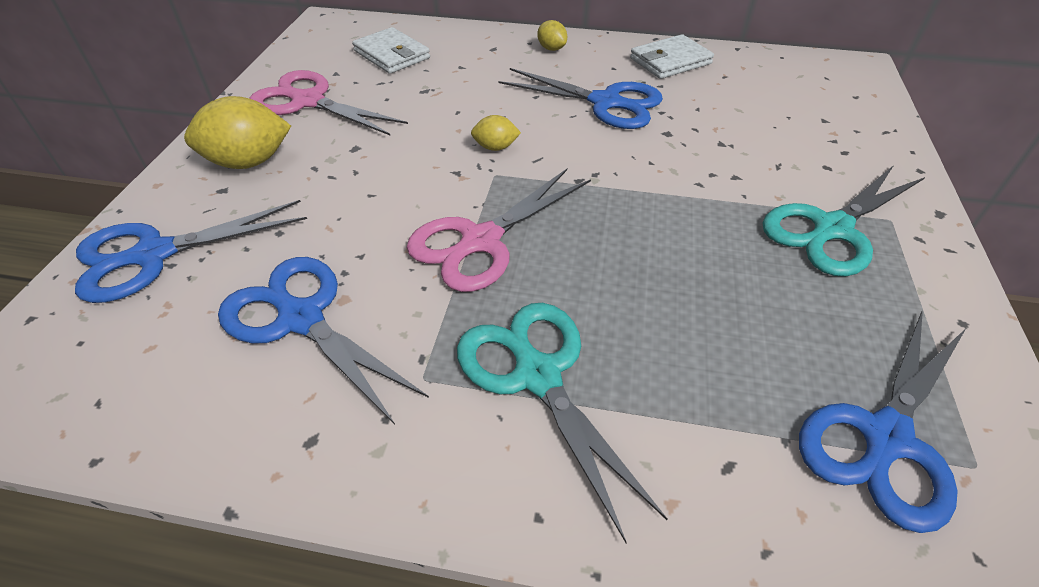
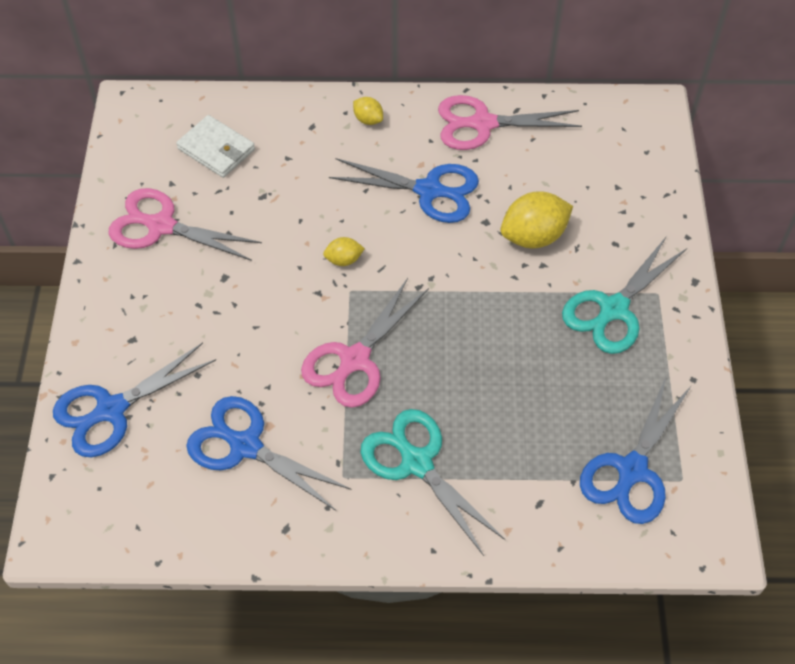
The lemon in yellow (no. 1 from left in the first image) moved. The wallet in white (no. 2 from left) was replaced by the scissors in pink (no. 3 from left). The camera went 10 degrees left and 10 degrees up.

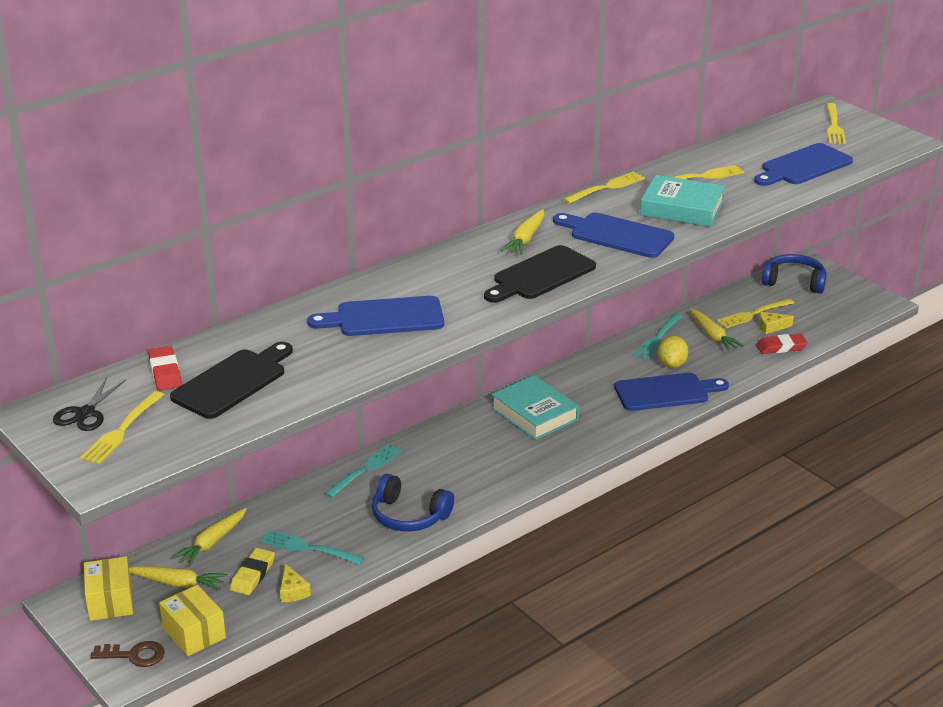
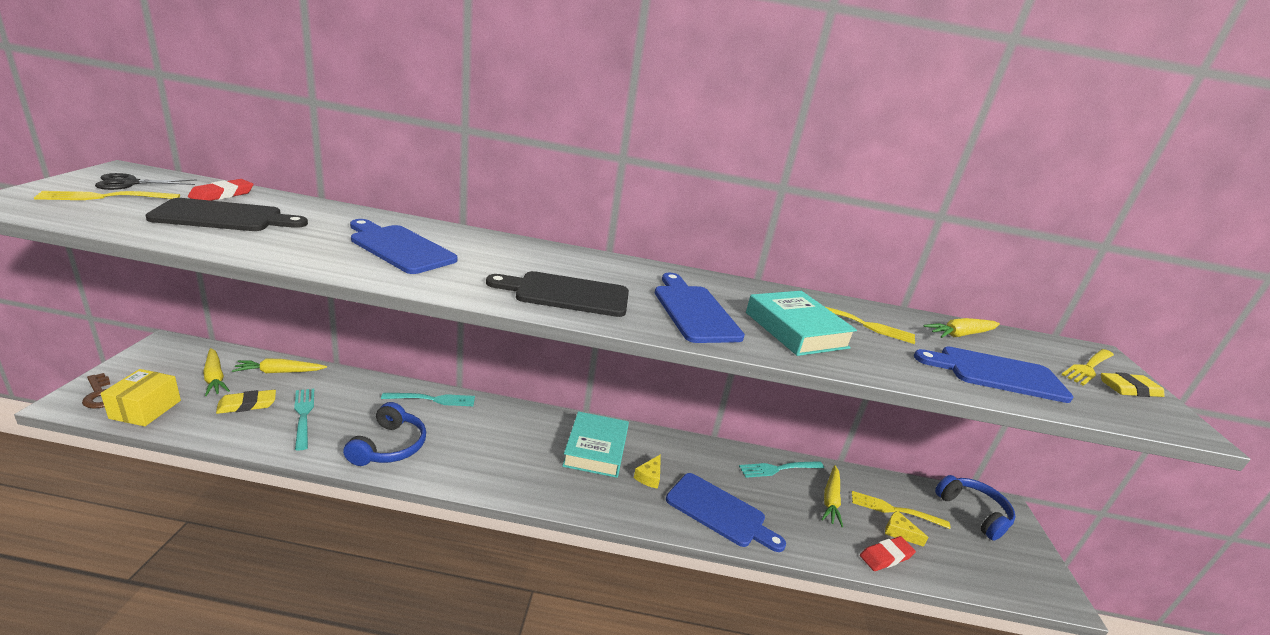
The box in yellow (no. 1 from left) disappeared. The cheese in yellow (no. 1 from left) moved. The headphones in blue (no. 1 from left) turned 150 degrees counterclockwise. The carrot in yellow (no. 3 from left in the first image) moved. The fork in yellow (no. 2 from left) disappeared. The lemon in yellow disappeared. The eraser in red (no. 2 from left) turned 60 degrees counterclockwise. The eraser in yellow (no. 2 from left) appeared. The camera went 40 degrees right and 5 degrees down.

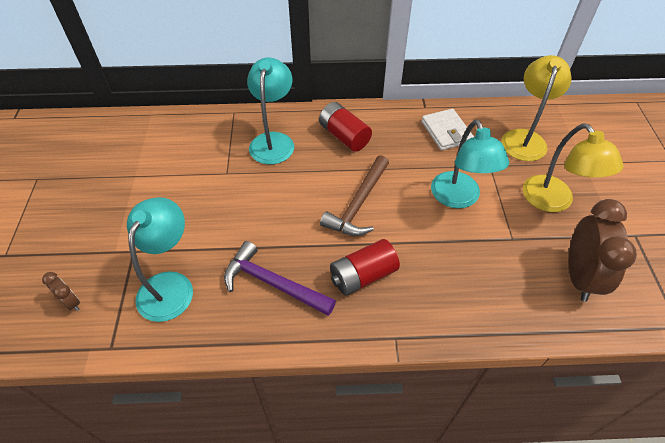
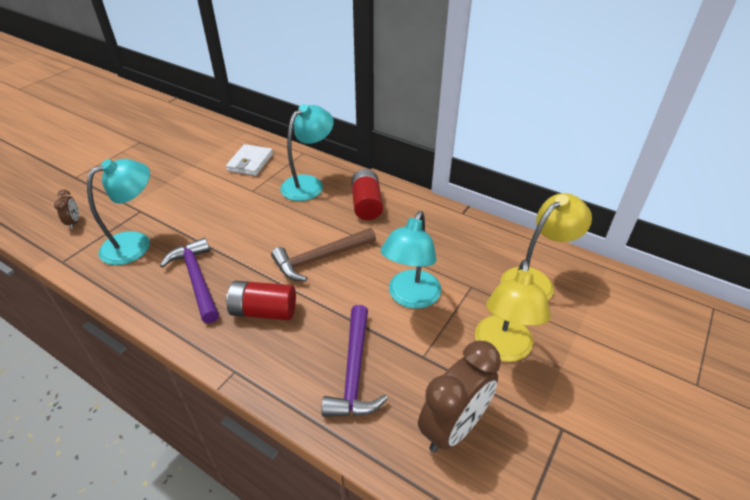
The wallet in white moved. The hammer in purple (no. 2 from left) appeared. The camera went 35 degrees right and 10 degrees down.

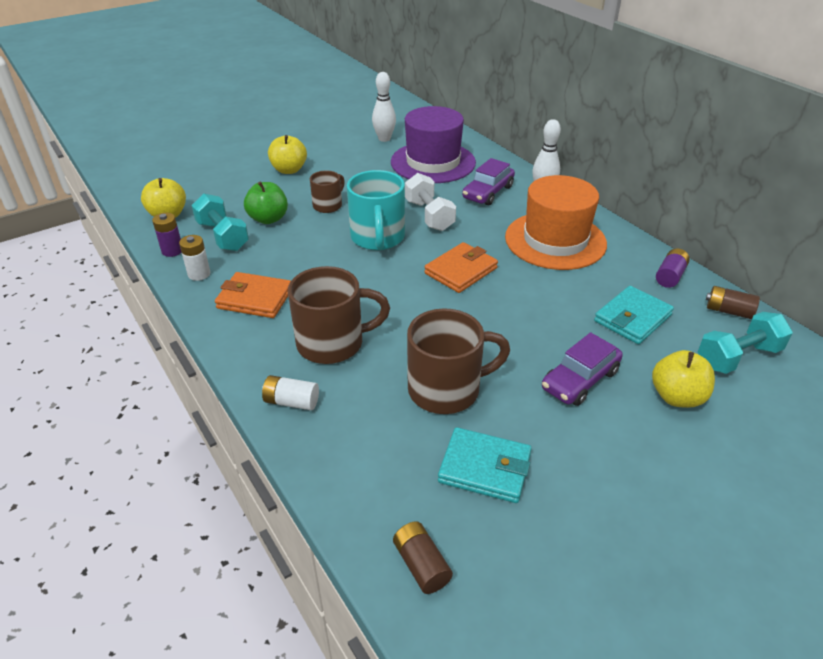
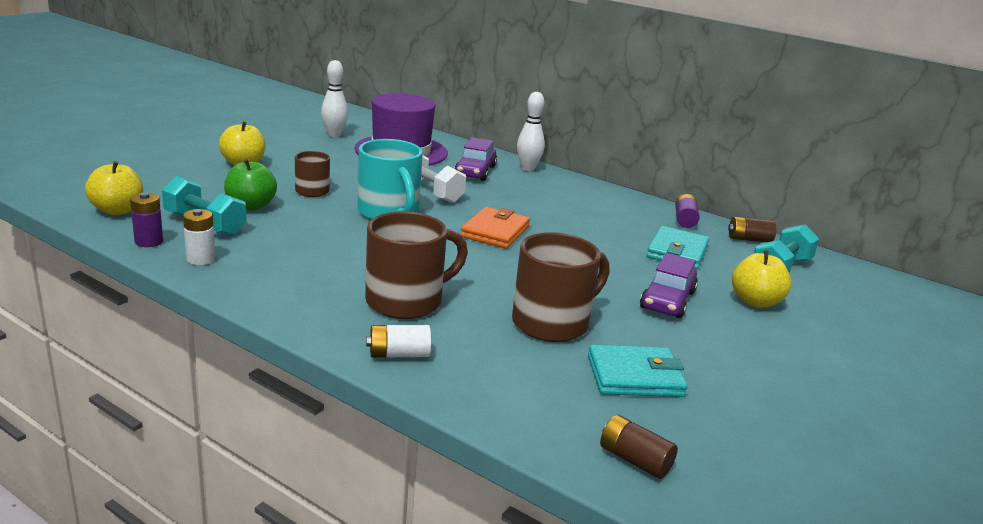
The wallet in orange (no. 1 from left) disappeared. The hat in orange disappeared. The camera went 25 degrees left and 15 degrees down.

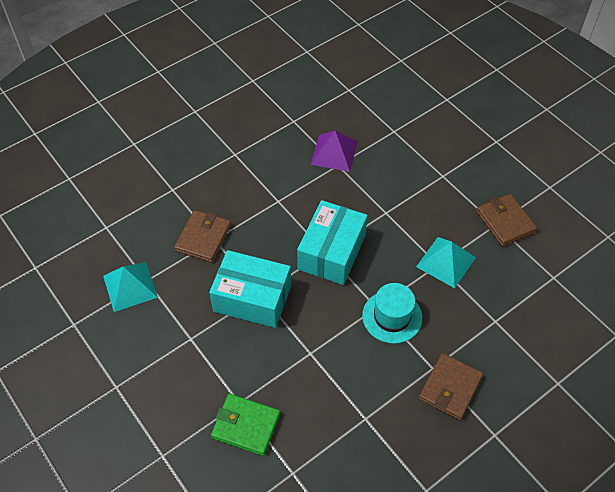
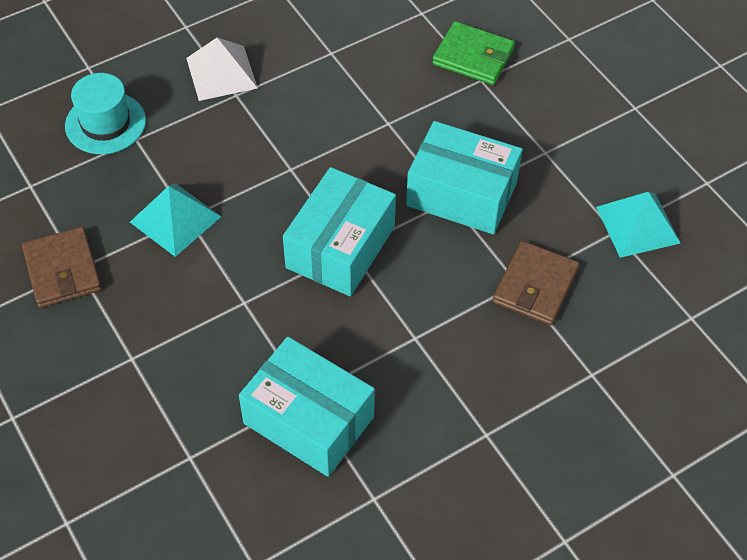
The pyramid in purple was replaced by the box in turquoise (no. 1 from left). The hat in turquoise moved. The wallet in brown (no. 2 from left) was replaced by the pyramid in white. The camera went 175 degrees left and 0 degrees up.

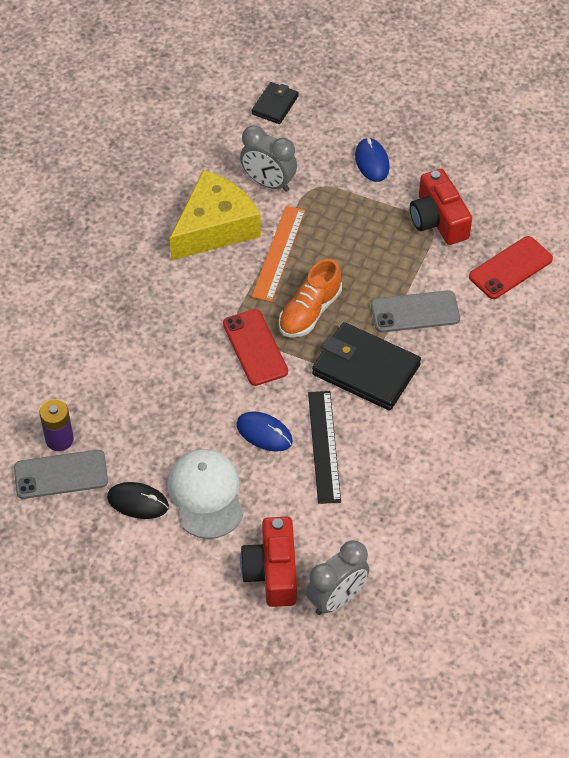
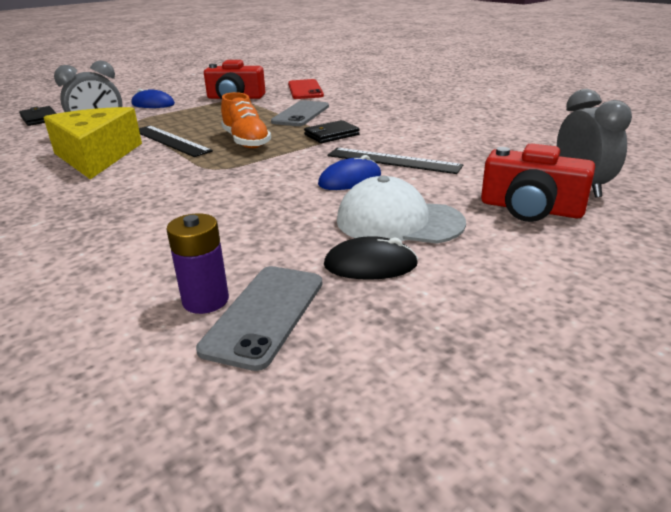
The mouse in black turned 45 degrees clockwise. The phone in red (no. 1 from left) disappeared. The ruler in orange became the ruler in black (no. 1 from left). The wallet in black (no. 2 from left) changed to 0.54 times the size. The camera went 60 degrees left and 25 degrees down.

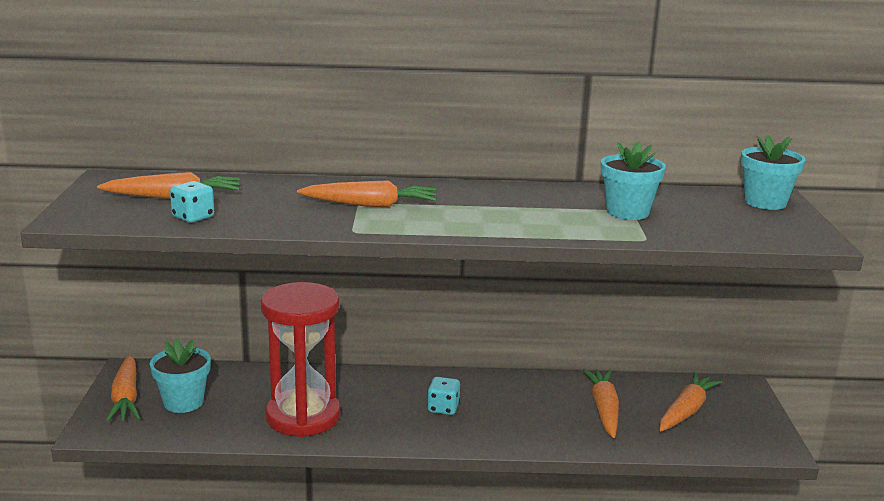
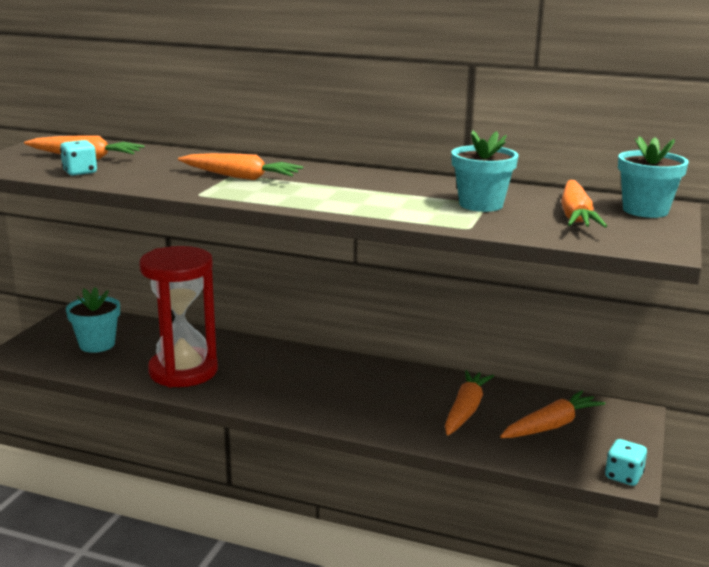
The carrot in orange (no. 1 from left in the first image) moved. The dice in turquoise (no. 2 from left) moved. The camera went 20 degrees right and 0 degrees up.

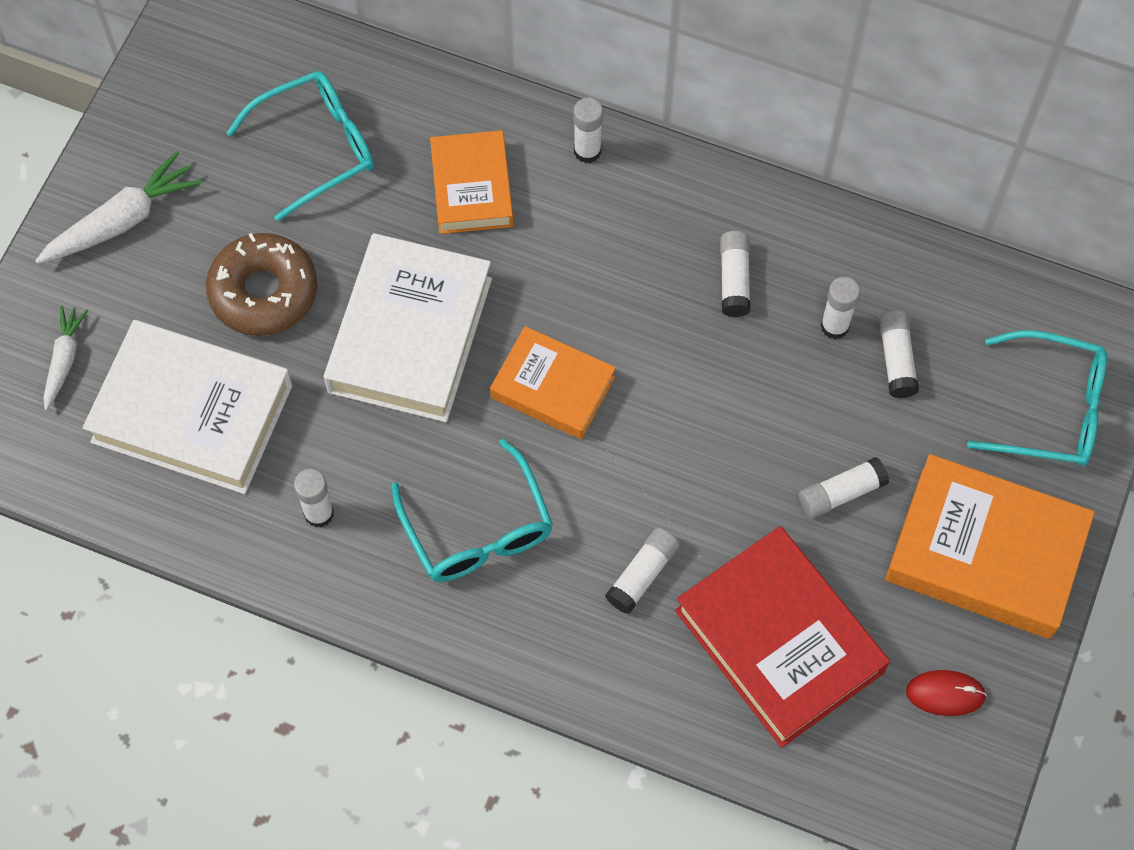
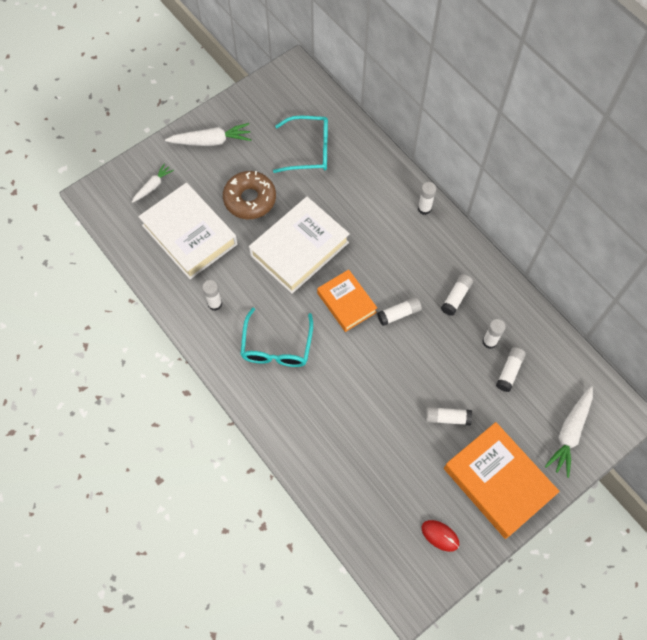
The book in orange (no. 1 from left) disappeared. The glue stick in white (no. 3 from left in the first image) moved. The book in red disappeared. The glasses in turquoise (no. 3 from left) was replaced by the carrot in white (no. 3 from left). The camera went 30 degrees right and 0 degrees up.

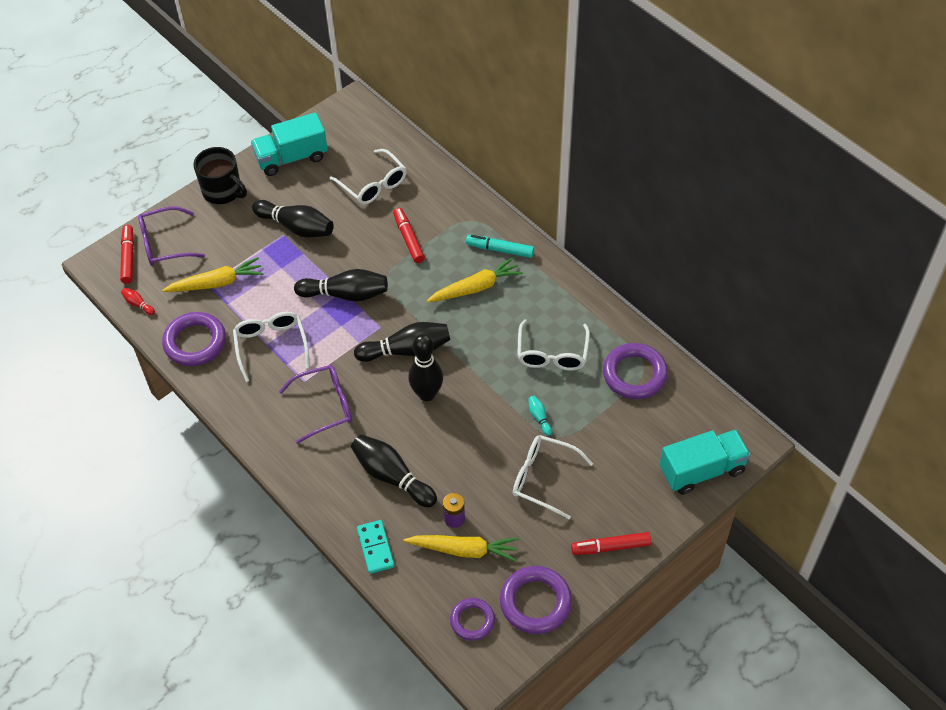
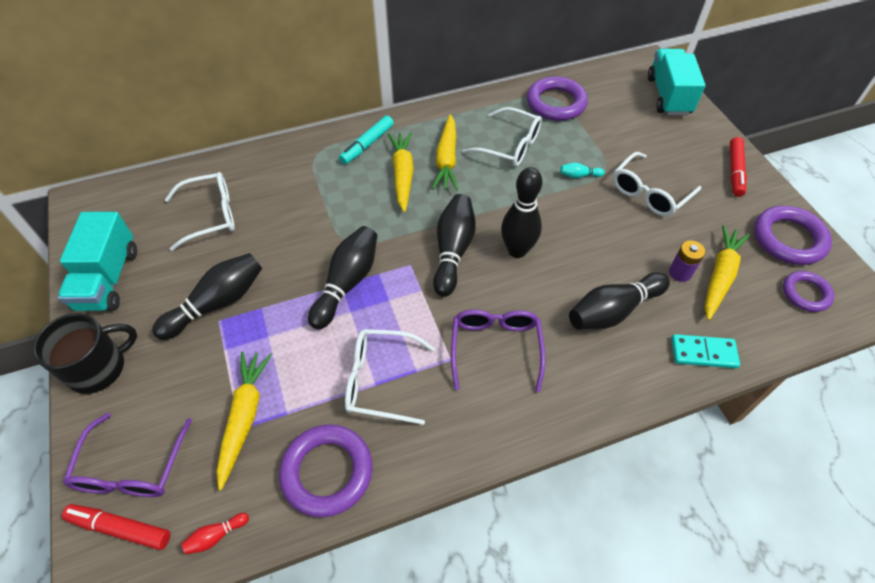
The marker in red (no. 2 from left) disappeared. The carrot in yellow (no. 3 from left) appeared. The camera went 70 degrees left and 0 degrees up.

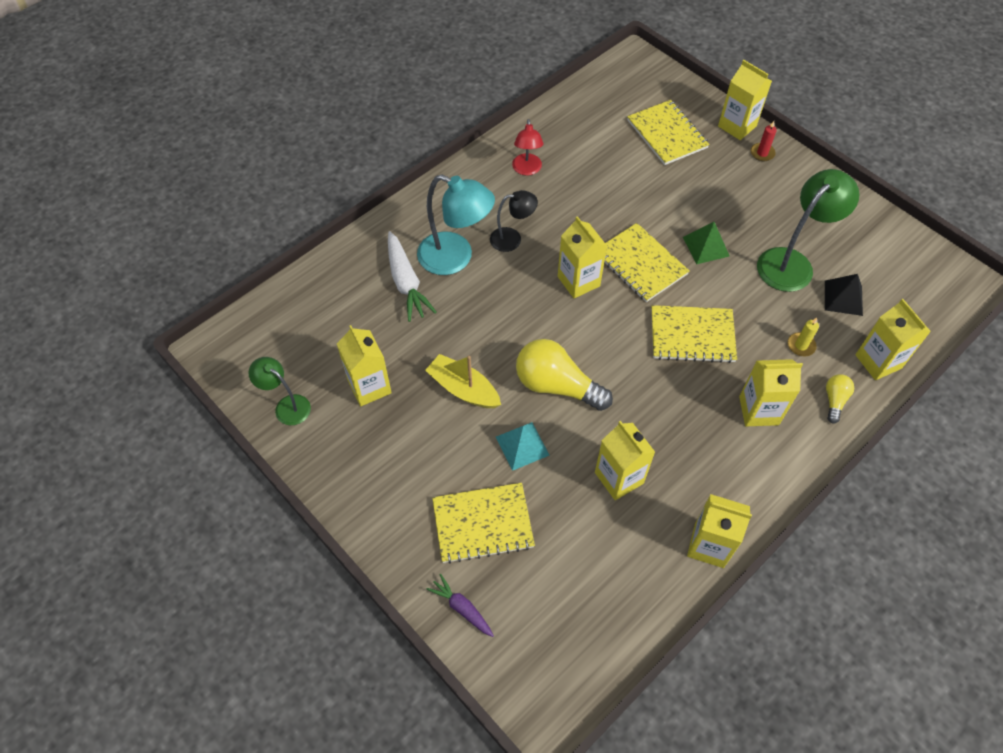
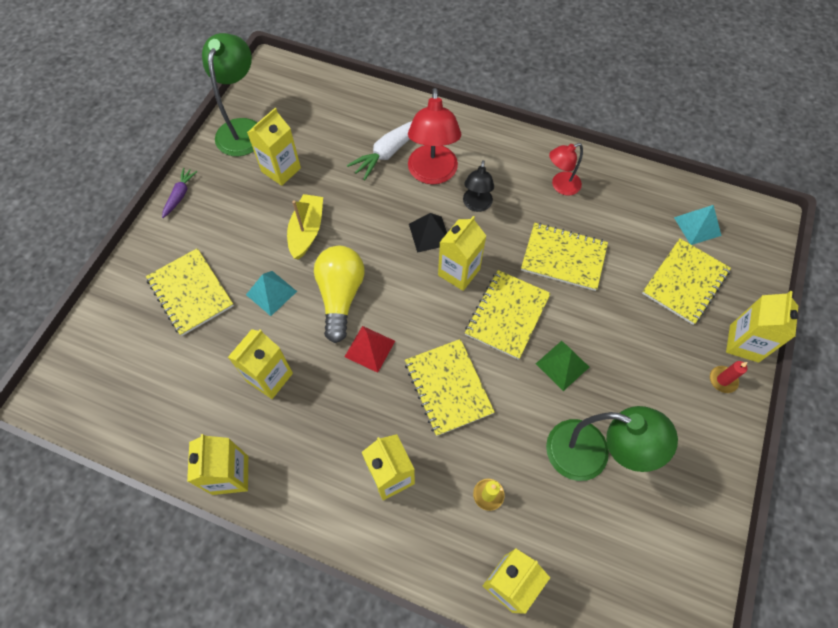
The lamp in green (no. 1 from left) changed to 1.73 times the size. The lamp in turquoise became the lamp in red (no. 1 from left). The carrot in purple moved. The lamp in black turned 45 degrees clockwise. The pyramid in black moved. The light bulb in yellow (no. 2 from left) disappeared. The pyramid in red appeared. The notebook in yellow (no. 4 from left) appeared. The pyramid in turquoise (no. 2 from left) appeared. The camera went 65 degrees right and 5 degrees up.

